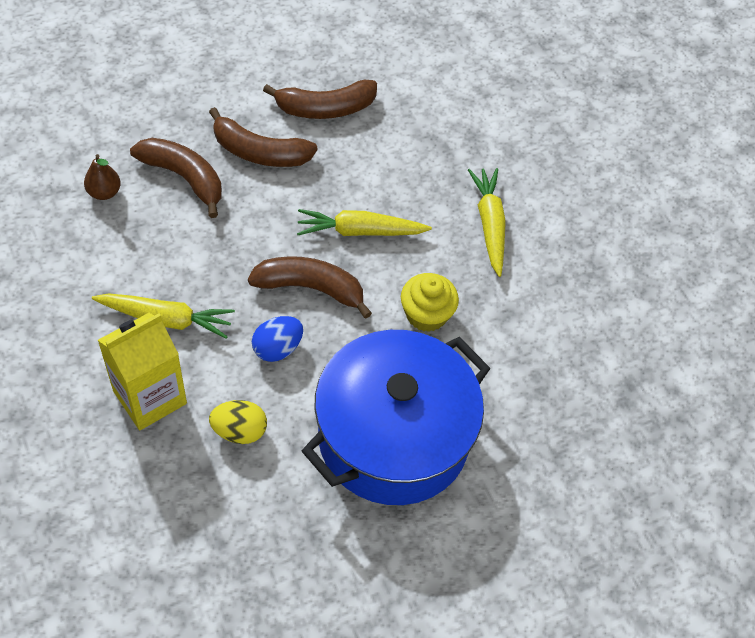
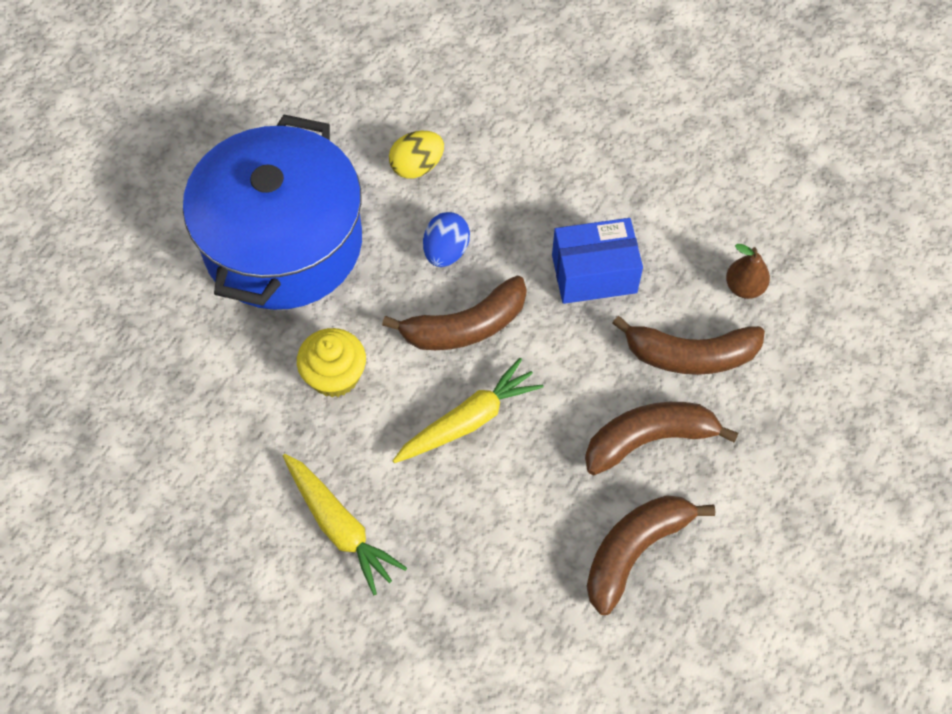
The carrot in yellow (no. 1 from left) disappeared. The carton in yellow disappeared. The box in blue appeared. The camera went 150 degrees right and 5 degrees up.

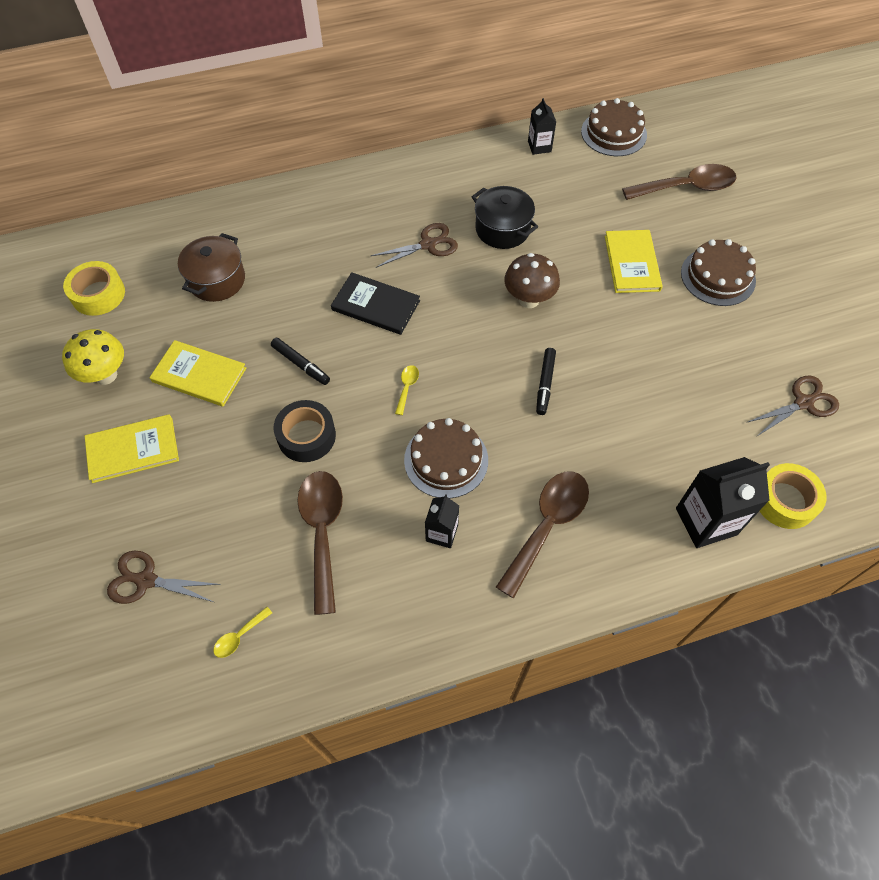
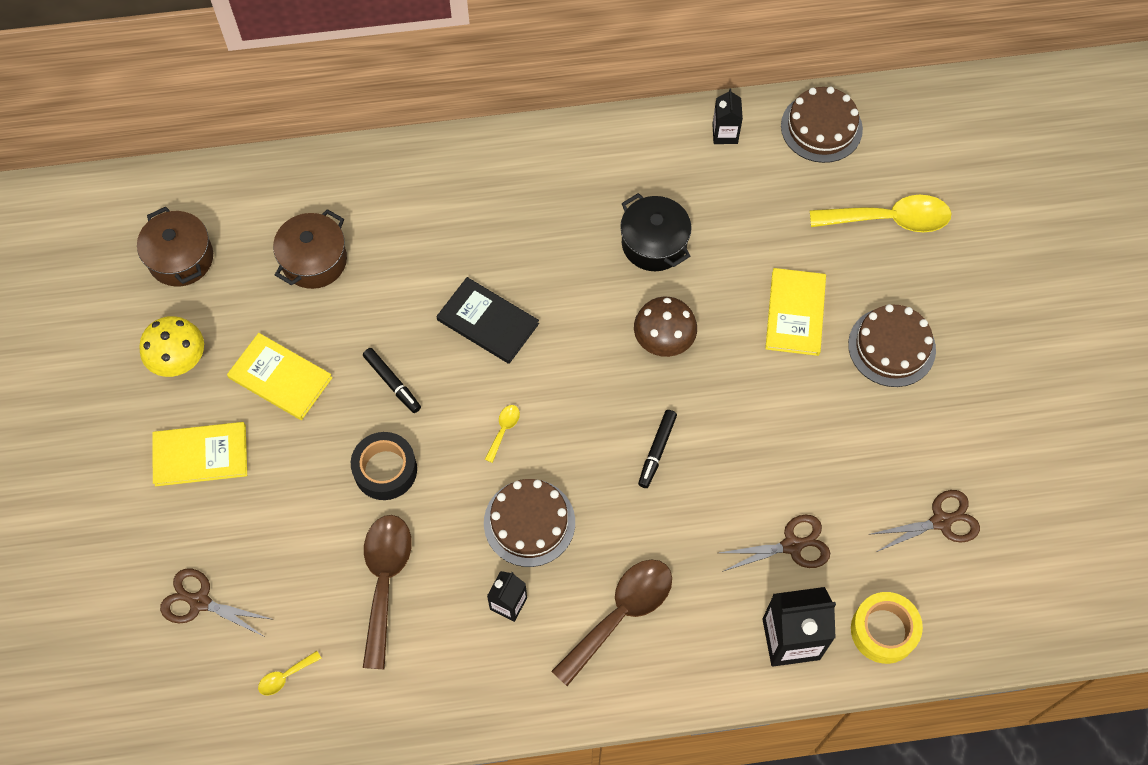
The tape in yellow (no. 1 from left) was replaced by the pot in brown (no. 1 from left). The scissors in brown (no. 2 from left) moved. The spoon in brown (no. 3 from left) became the spoon in yellow (no. 3 from left). The camera went 10 degrees right and 5 degrees up.

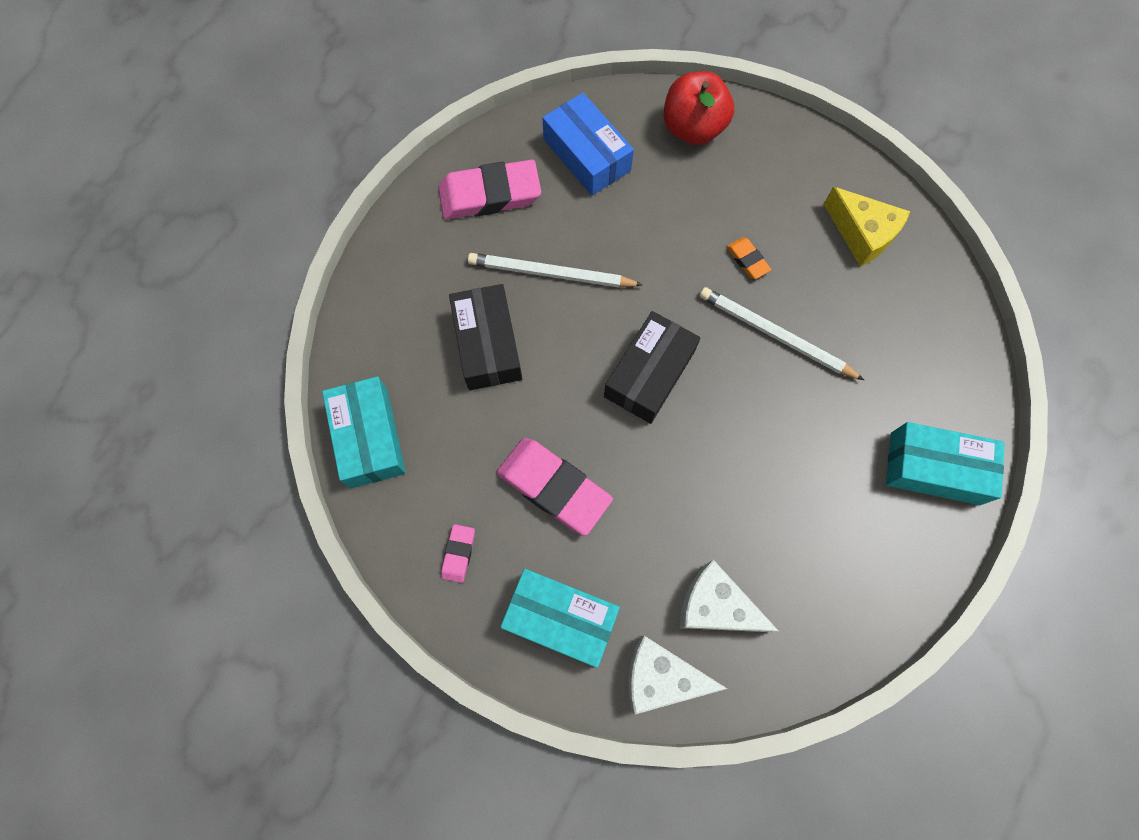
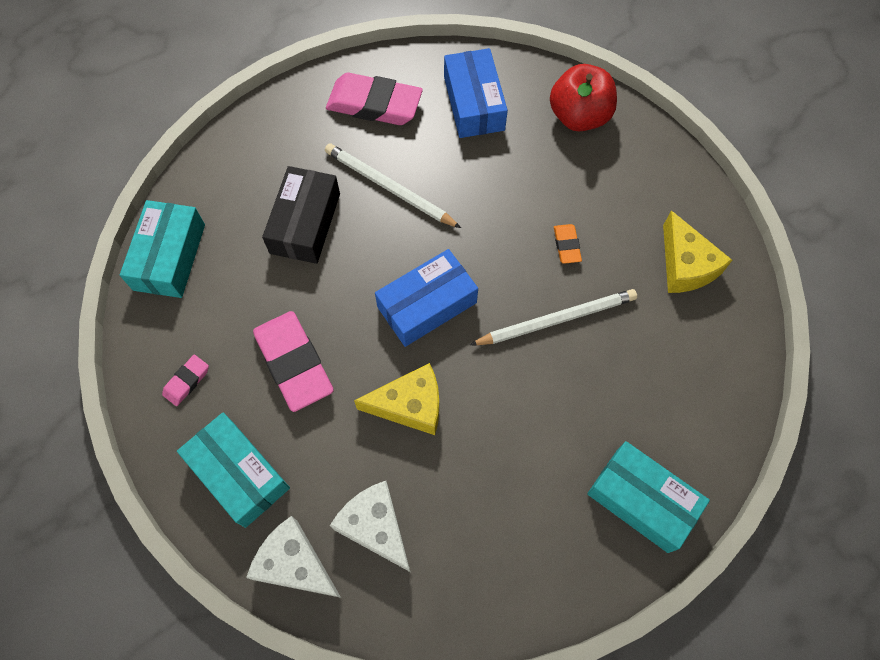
The box in black (no. 2 from left) became the box in blue (no. 1 from left). The pencil in white (no. 2 from left) turned 105 degrees clockwise. The cheese in yellow (no. 1 from left) appeared. The camera went 25 degrees right and 5 degrees down.

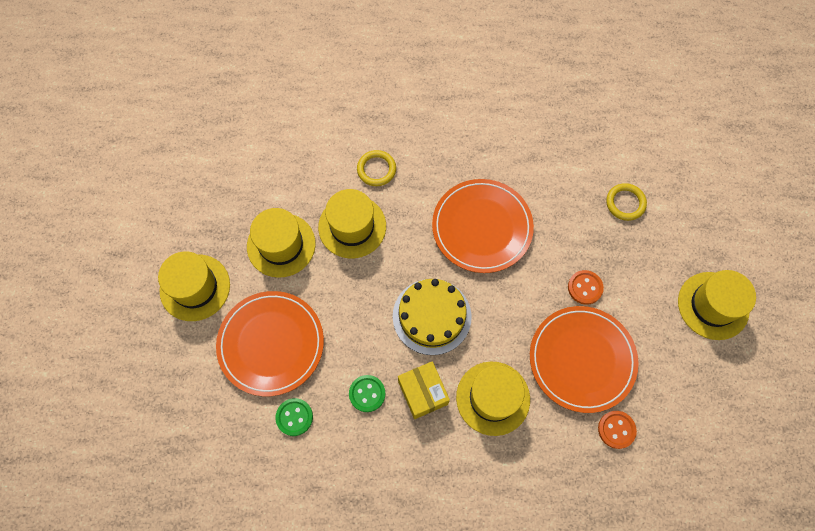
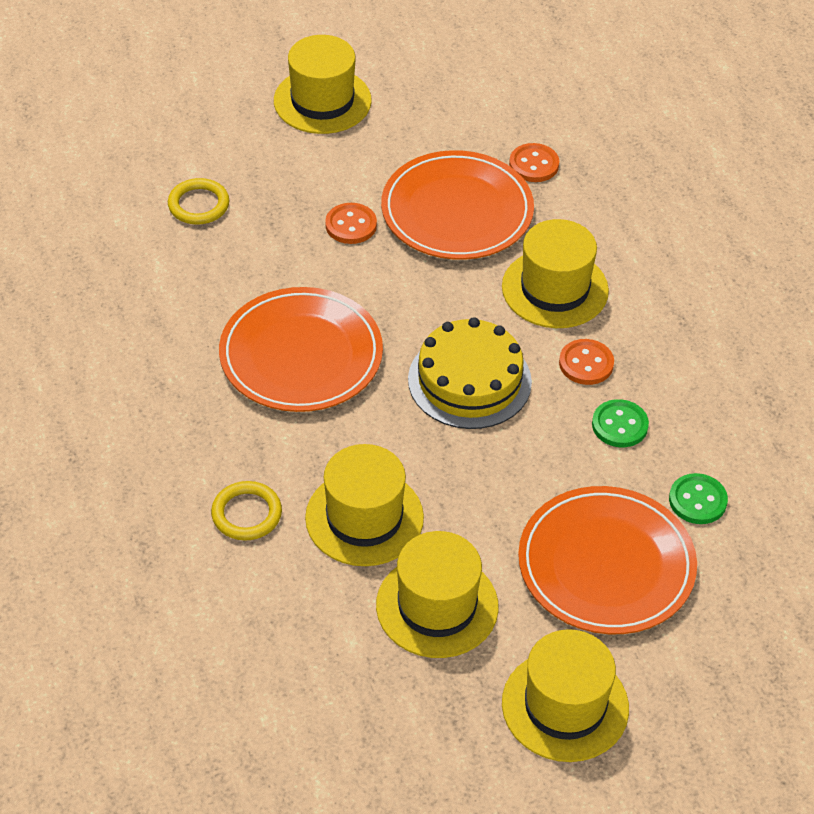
The box in yellow was replaced by the button in orange (no. 3 from left). The camera went 110 degrees left and 20 degrees down.

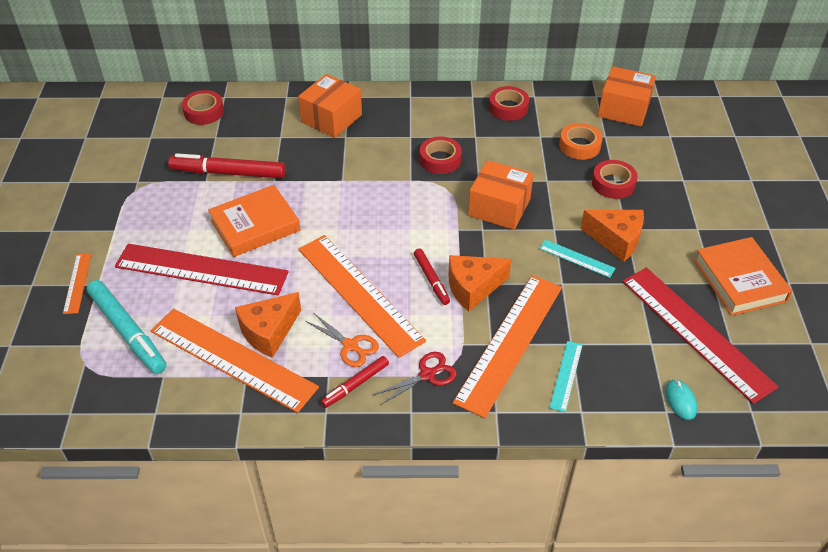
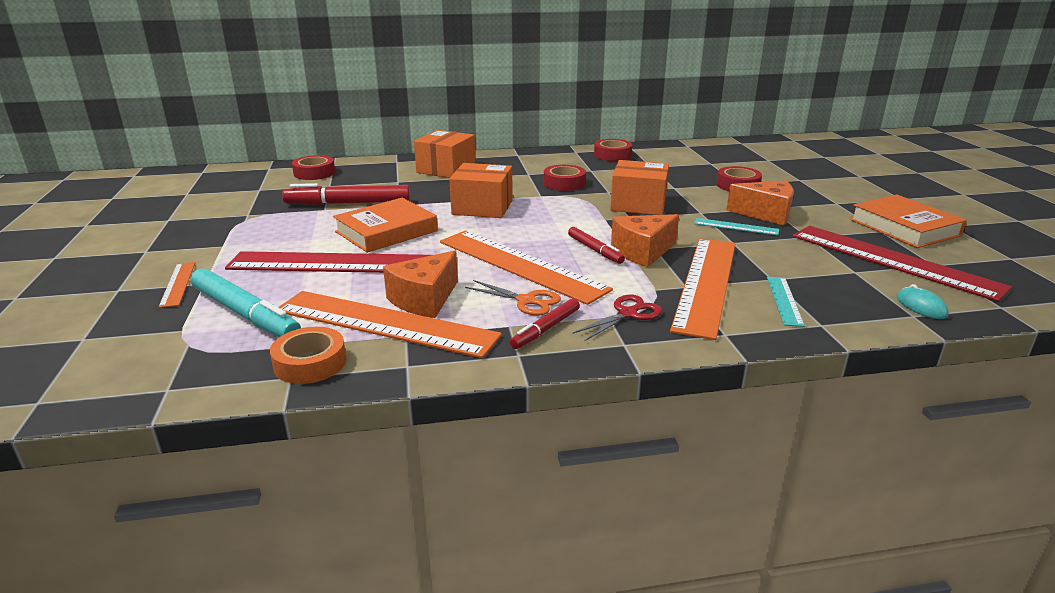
The tape in orange moved. The box in orange (no. 3 from left in the first image) moved. The camera went 10 degrees left and 20 degrees down.

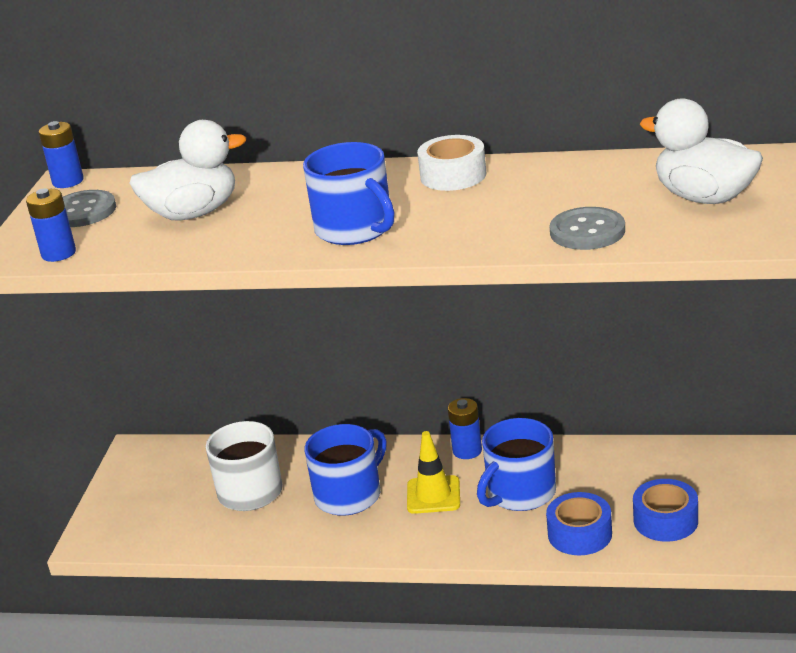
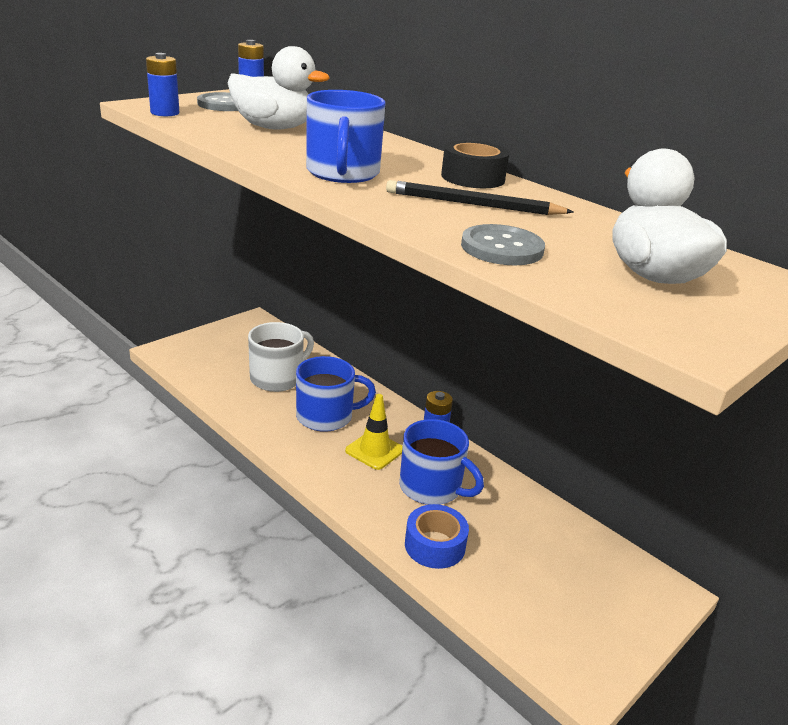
The tape in white became the tape in black. The mug in blue (no. 3 from left) turned 135 degrees counterclockwise. The tape in blue (no. 2 from left) disappeared. The pencil in black appeared. The camera went 30 degrees right and 0 degrees up.

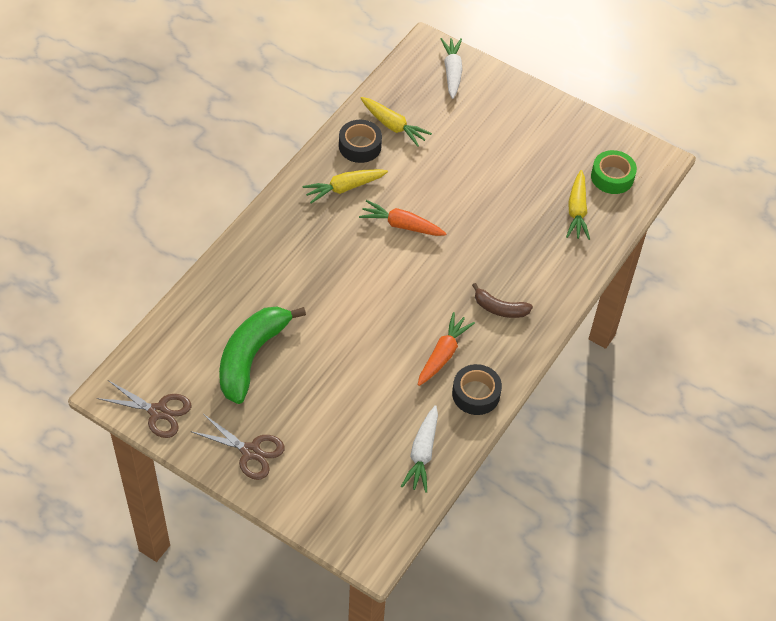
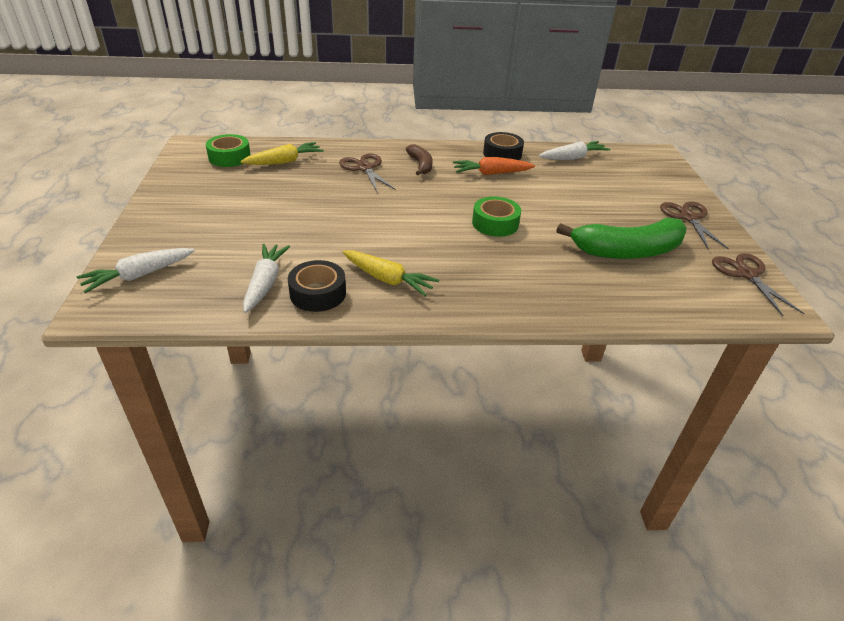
The carrot in orange (no. 1 from left) disappeared. The carrot in yellow (no. 2 from left) became the carrot in white (no. 2 from left). The scissors in brown (no. 1 from left) appeared. The tape in green (no. 2 from left) appeared. The camera went 125 degrees left and 15 degrees down.

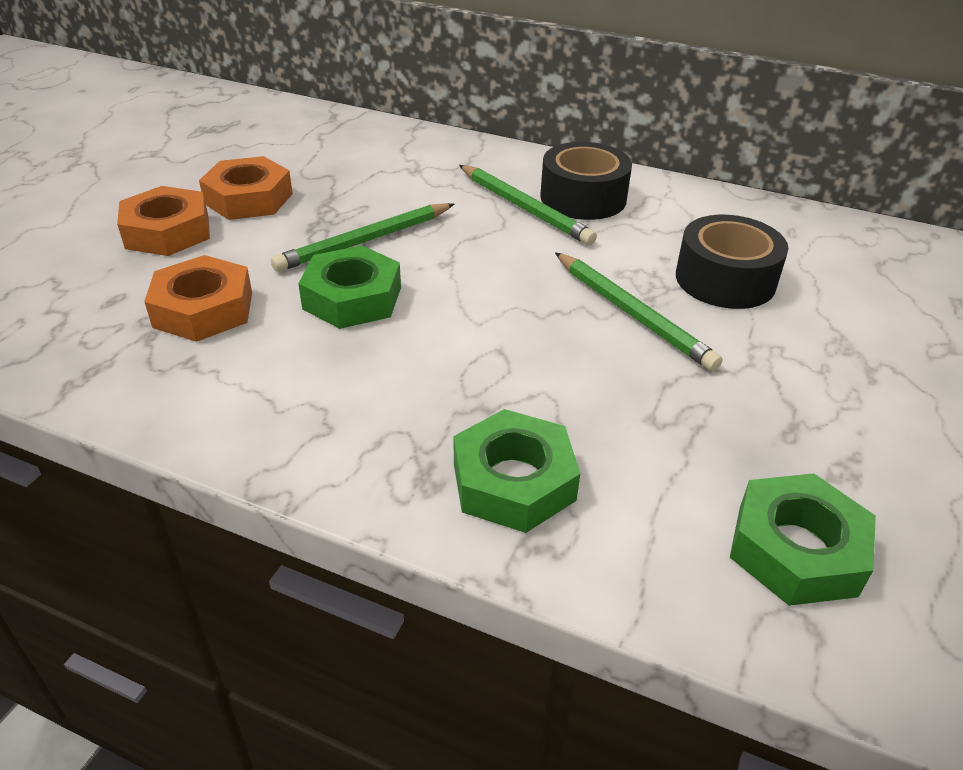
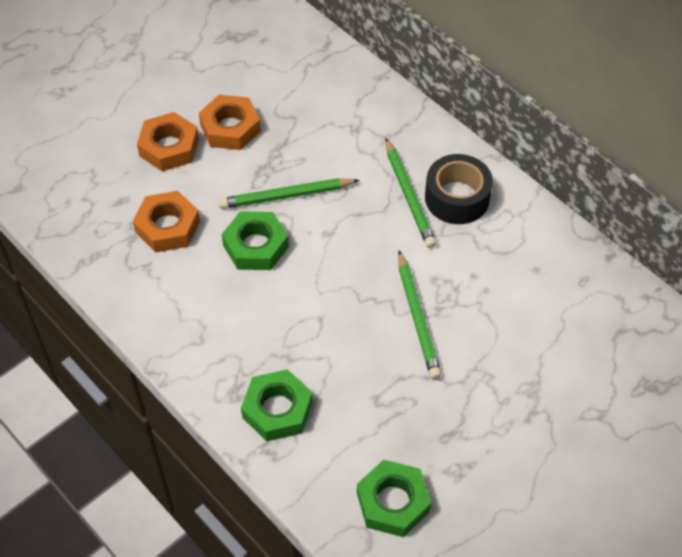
The tape in black (no. 2 from left) disappeared. The camera went 25 degrees right and 15 degrees up.

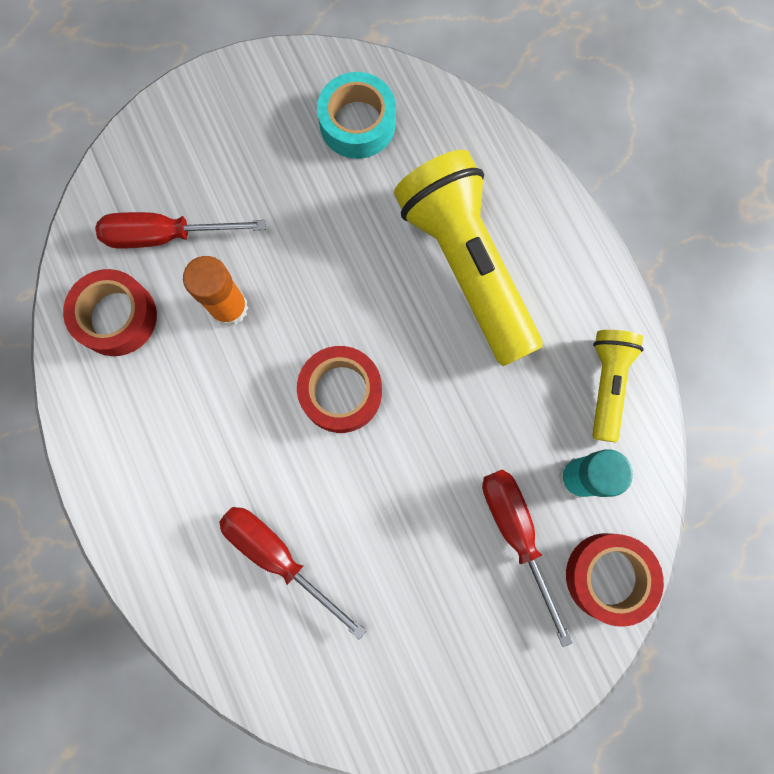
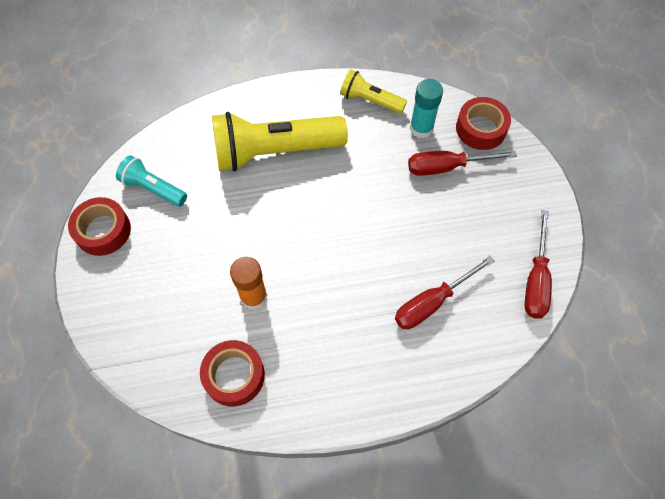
The screwdriver in red (no. 1 from left in the first image) moved. The tape in red (no. 2 from left in the first image) moved. The tape in turquoise was replaced by the flashlight in turquoise. The camera went 75 degrees left and 15 degrees down.

